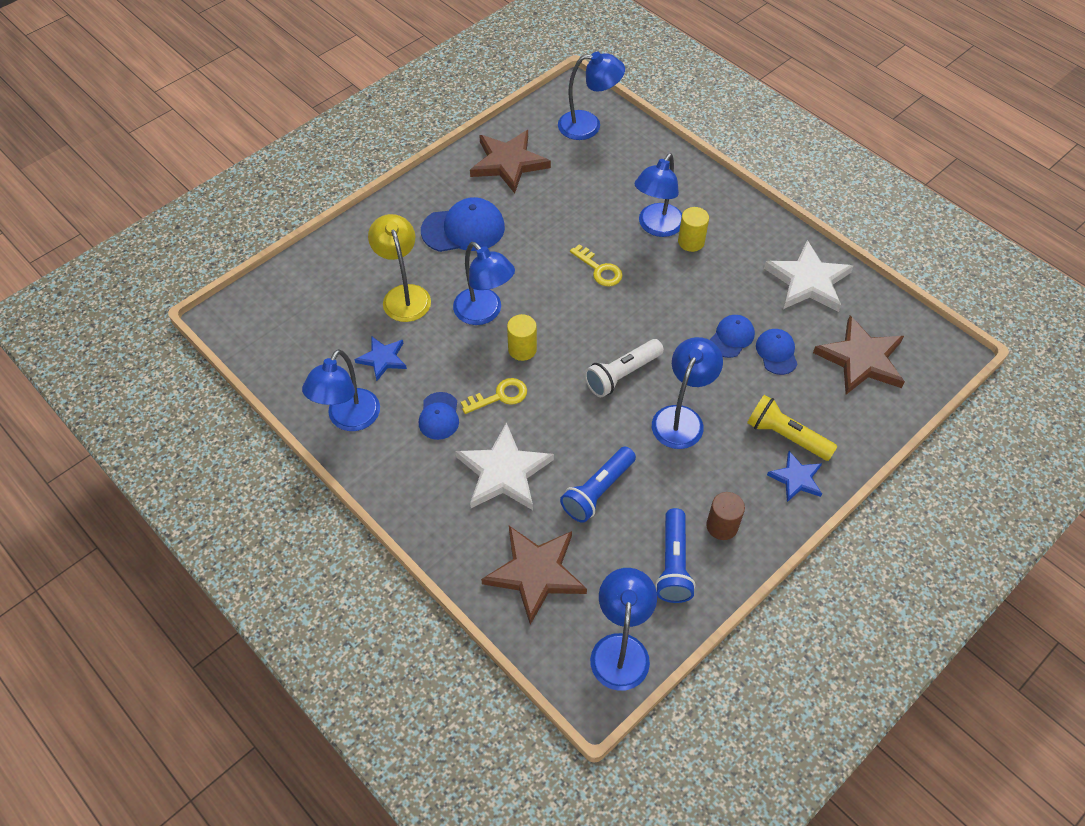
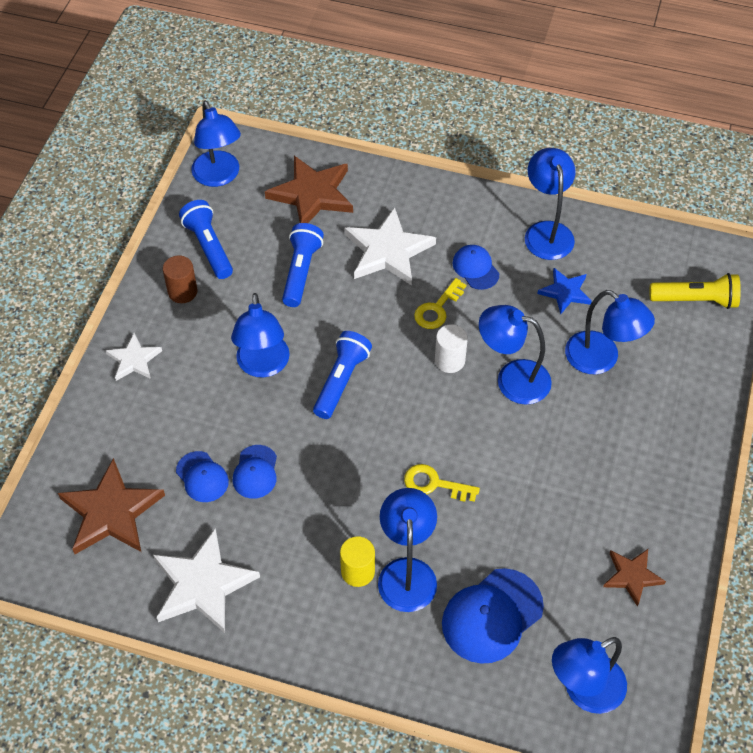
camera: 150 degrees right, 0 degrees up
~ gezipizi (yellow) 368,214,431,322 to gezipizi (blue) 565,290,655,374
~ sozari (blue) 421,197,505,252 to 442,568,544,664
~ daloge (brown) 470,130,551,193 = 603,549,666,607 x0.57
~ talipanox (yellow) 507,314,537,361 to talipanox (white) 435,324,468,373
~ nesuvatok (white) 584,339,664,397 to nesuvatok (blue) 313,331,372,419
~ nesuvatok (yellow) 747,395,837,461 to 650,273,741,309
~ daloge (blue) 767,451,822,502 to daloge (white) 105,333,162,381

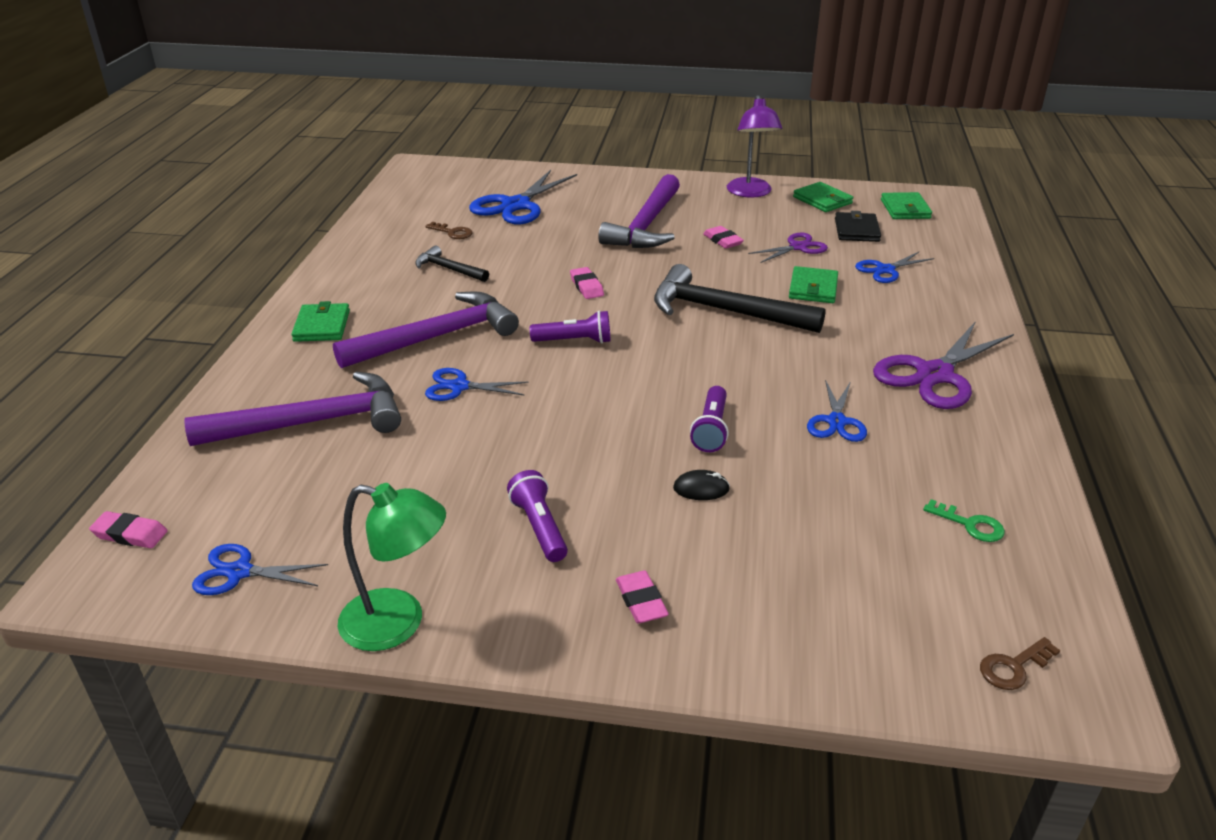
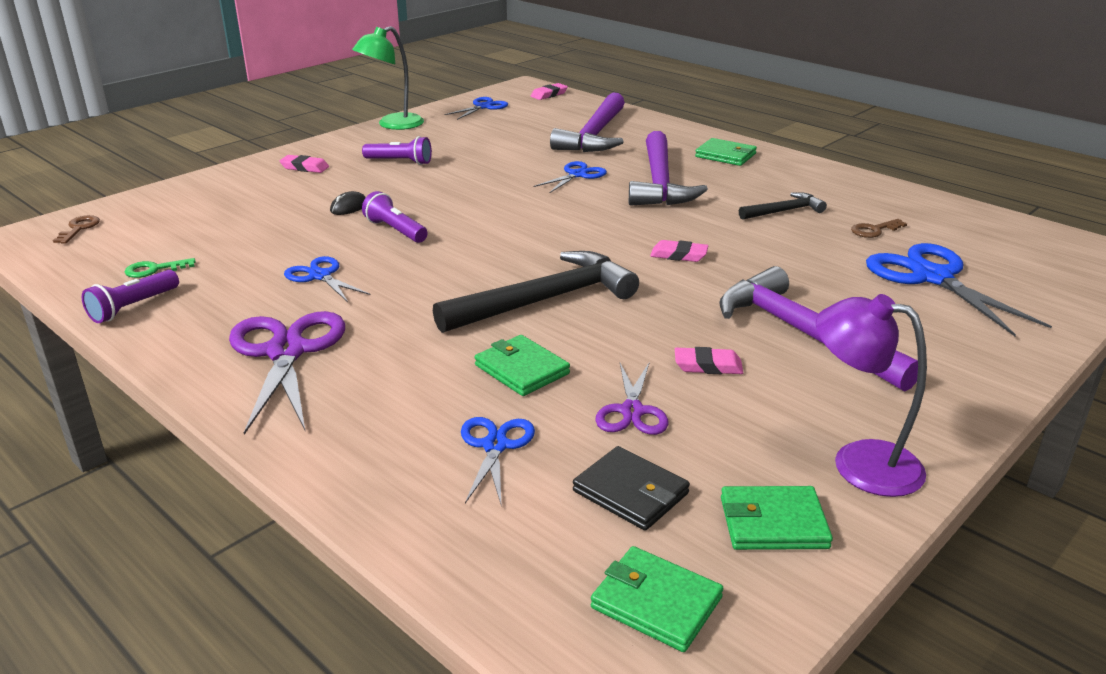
camera: 125 degrees right, 5 degrees down
~ nesuvatok (purple) 530,311,611,344 to 82,270,179,323

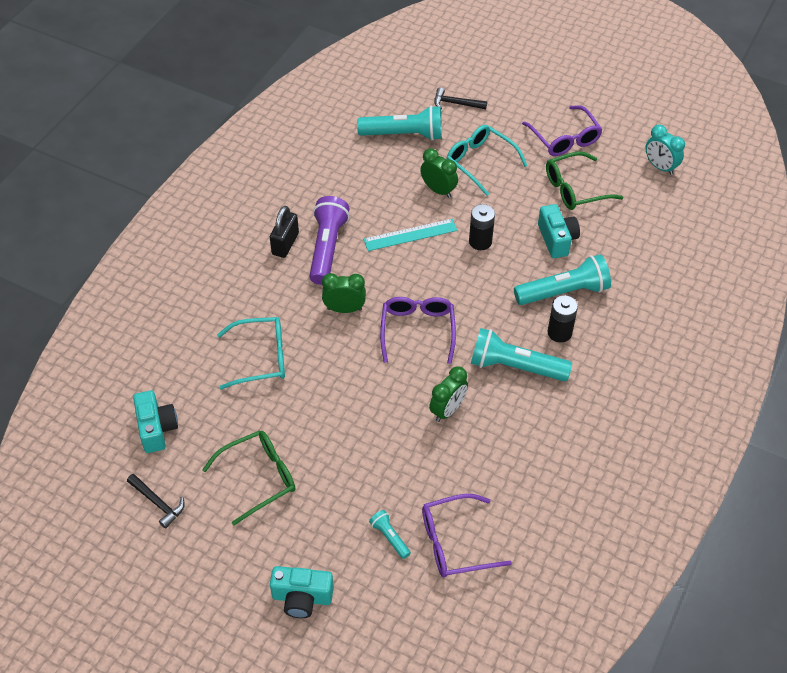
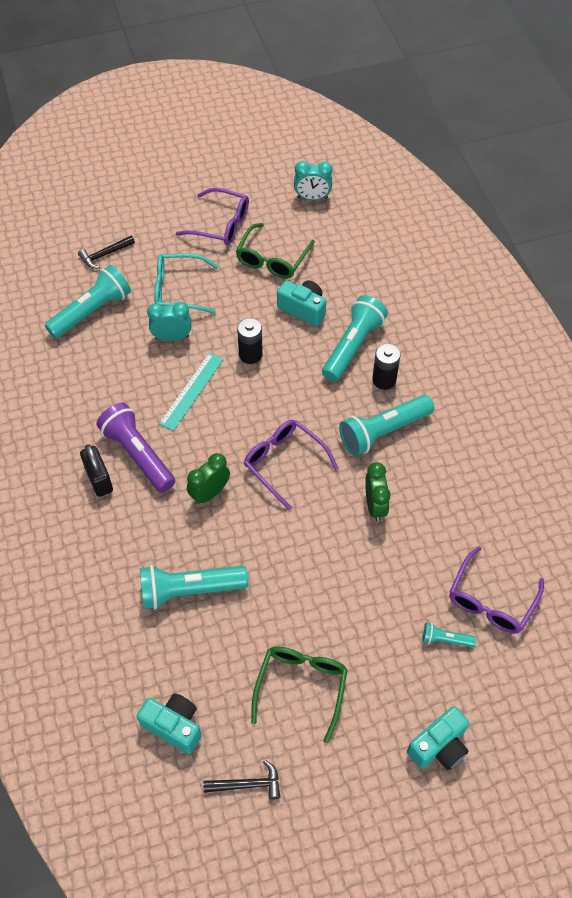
camera: 45 degrees left, 5 degrees up
~ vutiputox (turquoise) 217,317,285,390 to nesuvatok (turquoise) 140,565,248,609
~ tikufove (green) 420,148,458,198 to tikufove (turquoise) 147,302,191,341

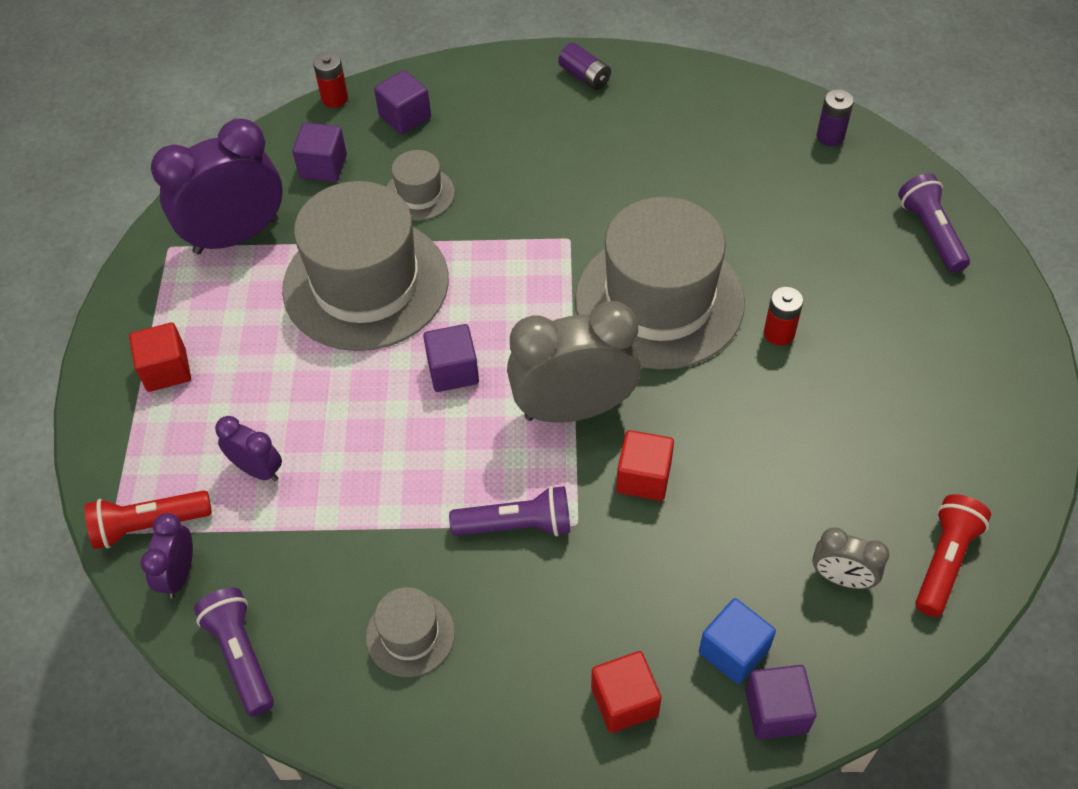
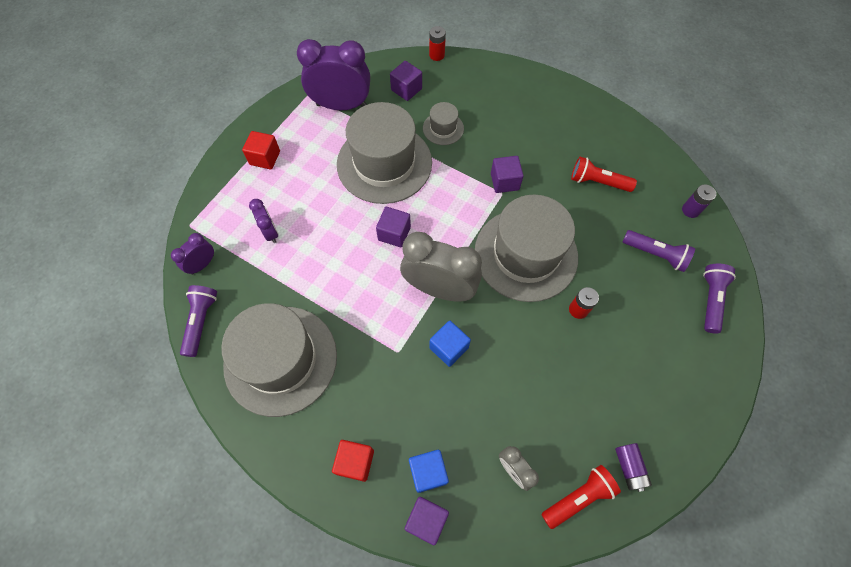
camera: 30 degrees right, 10 degrees up
~ nesuvatok (red) 85,490,212,549 to 571,157,637,192
~ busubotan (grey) 366,587,455,677 = 221,303,337,417 x2.23
~ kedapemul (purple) 374,70,431,135 to 491,156,524,193
~ nesuvatok (purple) 449,486,570,536 to 623,230,695,272
~ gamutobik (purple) 558,43,611,90 to 615,443,652,492
~ kedapemul (red) 616,430,674,501 to kedapemul (blue) 429,321,471,367

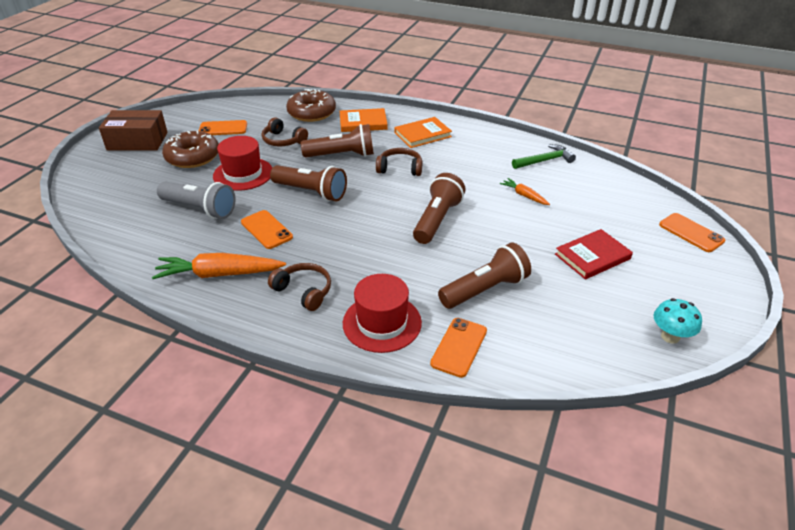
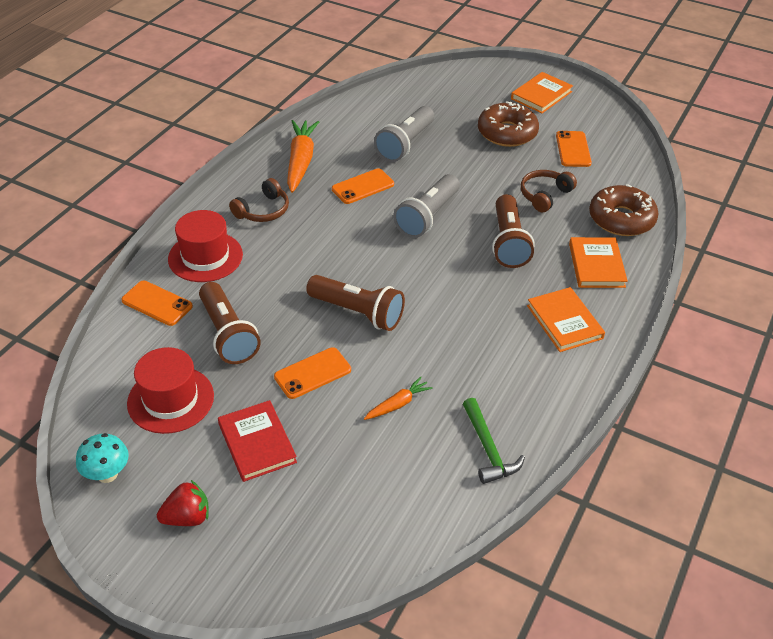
camera: 95 degrees right, 5 degrees up
~ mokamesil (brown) 99,110,168,151 to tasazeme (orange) 511,72,573,113
~ busubotan (red) 213,136,272,191 to 127,347,214,434
~ nesuvatok (brown) 270,165,347,201 to nesuvatok (grey) 393,174,460,238
- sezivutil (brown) 376,148,422,176
~ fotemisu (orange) 659,213,725,252 to 274,347,351,399
+ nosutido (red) 157,480,209,526

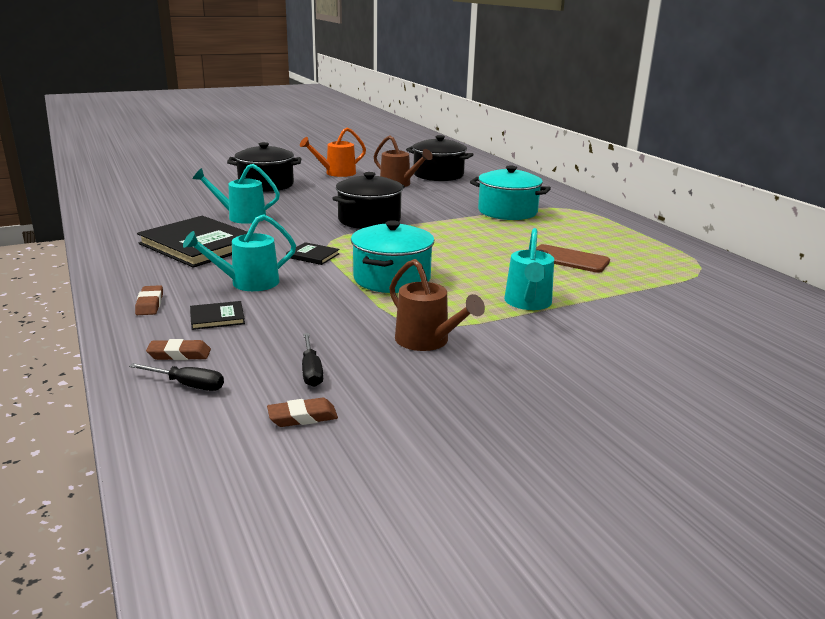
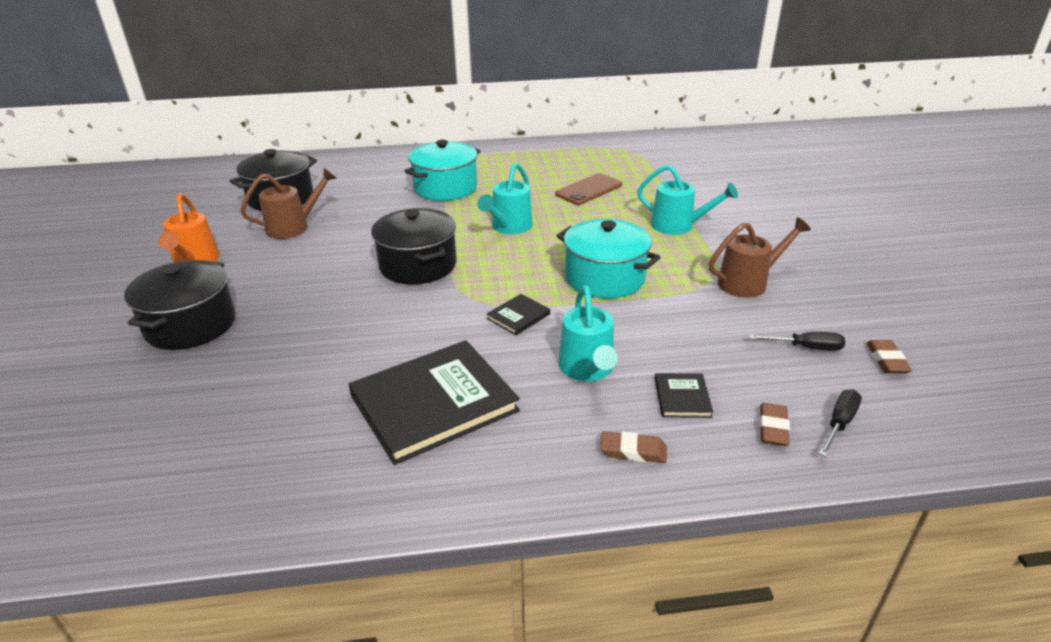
camera: 70 degrees left, 10 degrees up
~ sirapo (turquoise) 192,164,280,224 to 477,163,533,234

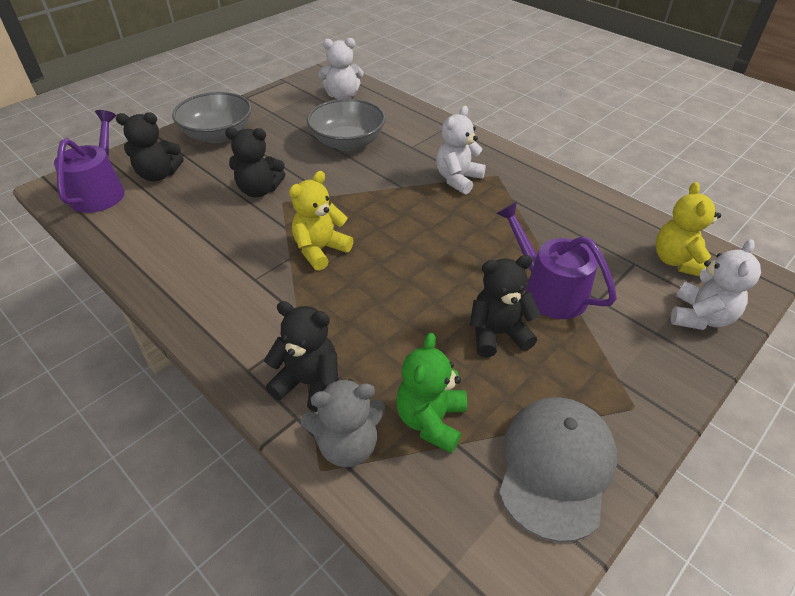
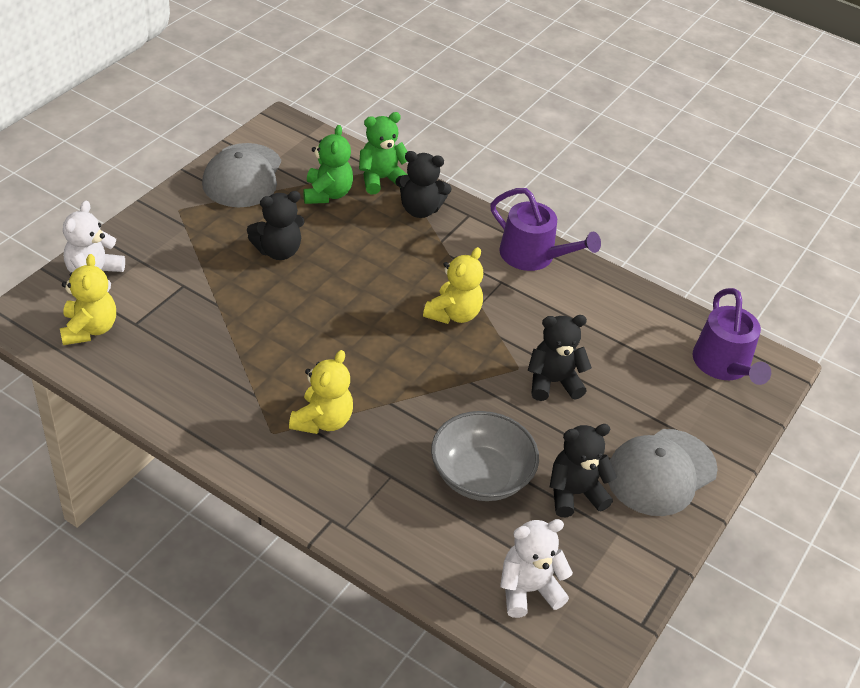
camera: 165 degrees right, 0 degrees up
~ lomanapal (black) 116,112,184,181 to 550,424,617,517
~ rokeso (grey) 172,92,252,143 to sozari (grey) 608,429,718,516
~ lomanapal (grey) 301,378,385,467 to lomanapal (green) 359,112,408,194
~ lomanapal (white) 436,106,486,194 to lomanapal (yellow) 289,350,353,434
~ sirapo (purple) 496,202,617,319 to 490,188,601,271

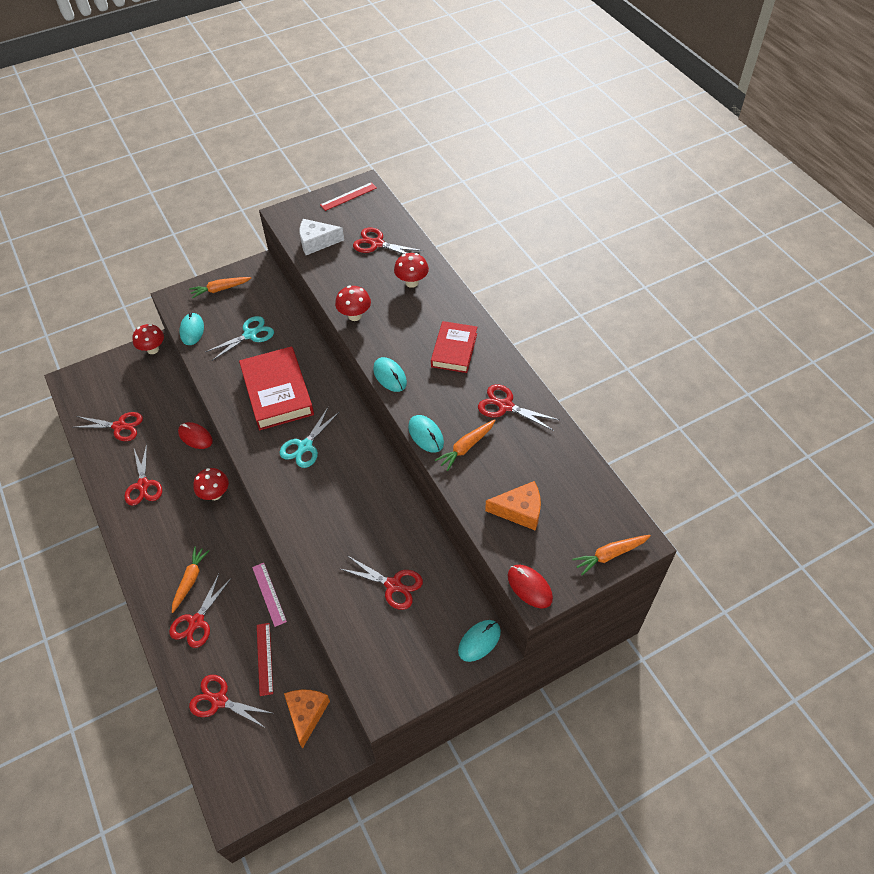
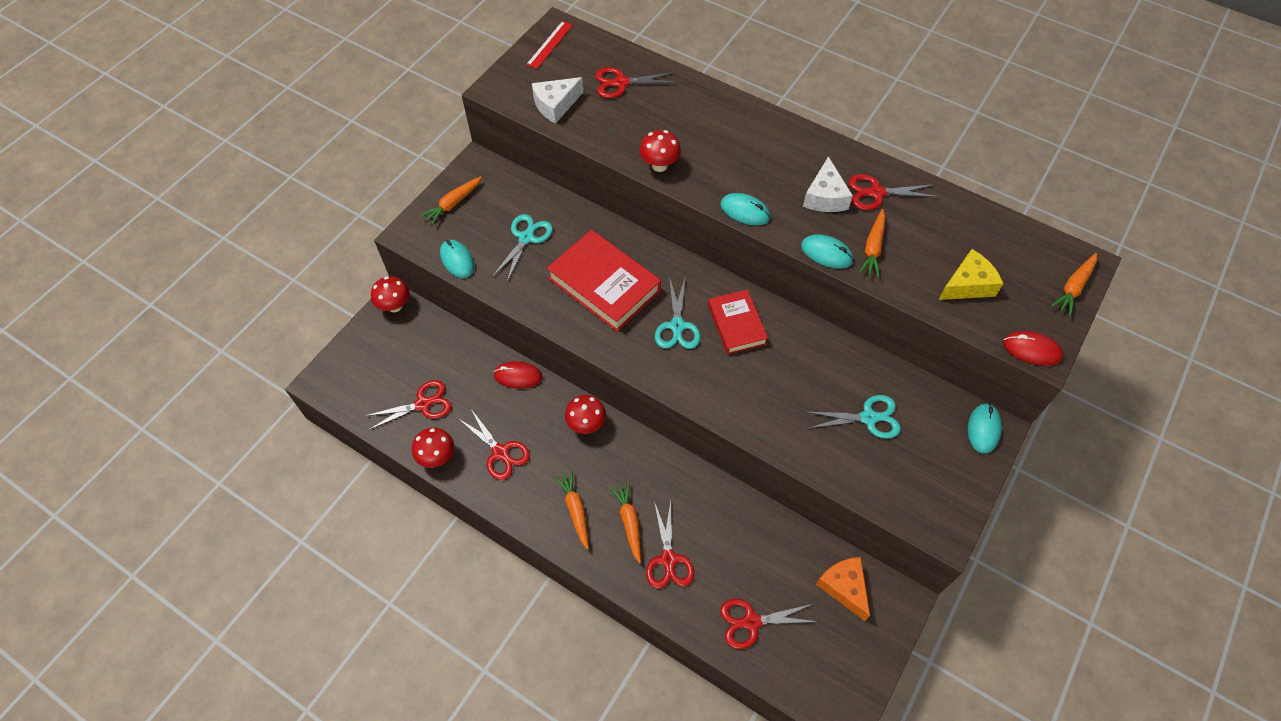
camera: 30 degrees left, 5 degrees up
- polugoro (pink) 252,563,287,627
- polugoro (red) 257,623,273,696
~ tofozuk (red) 341,555,423,610 to tofozuk (turquoise) 807,395,901,439
~ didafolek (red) 394,253,429,288 to 412,428,454,468
~ tasazeme (red) 431,321,477,373 to 708,289,768,355
~ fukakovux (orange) 485,481,541,531 to fukakovux (yellow) 938,249,1003,300
+ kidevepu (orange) 554,470,589,549
+ fukakovux (white) 803,156,853,212

